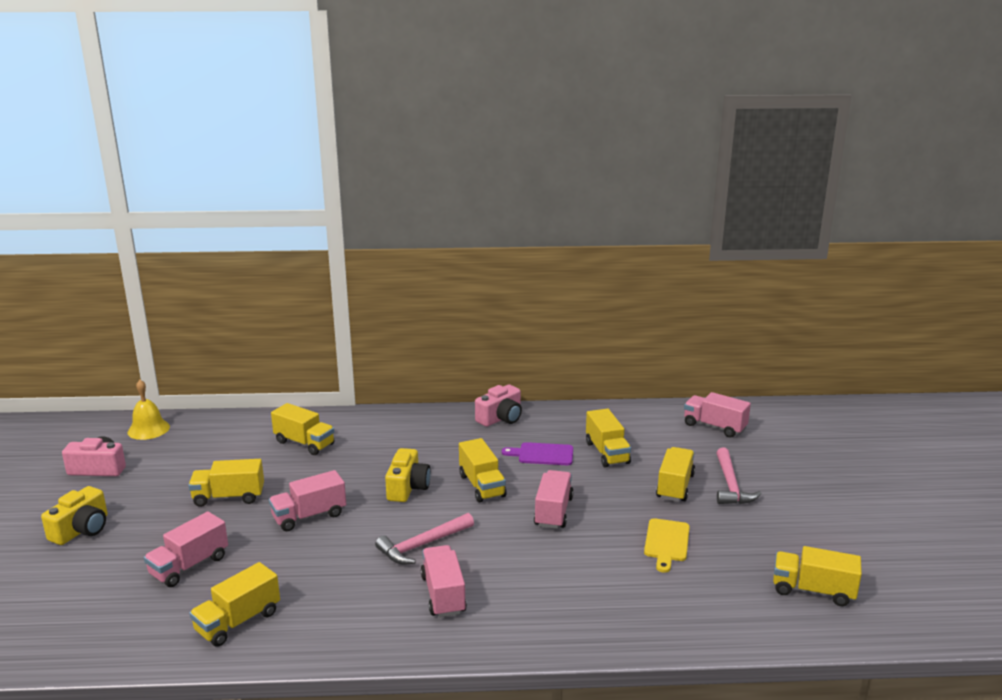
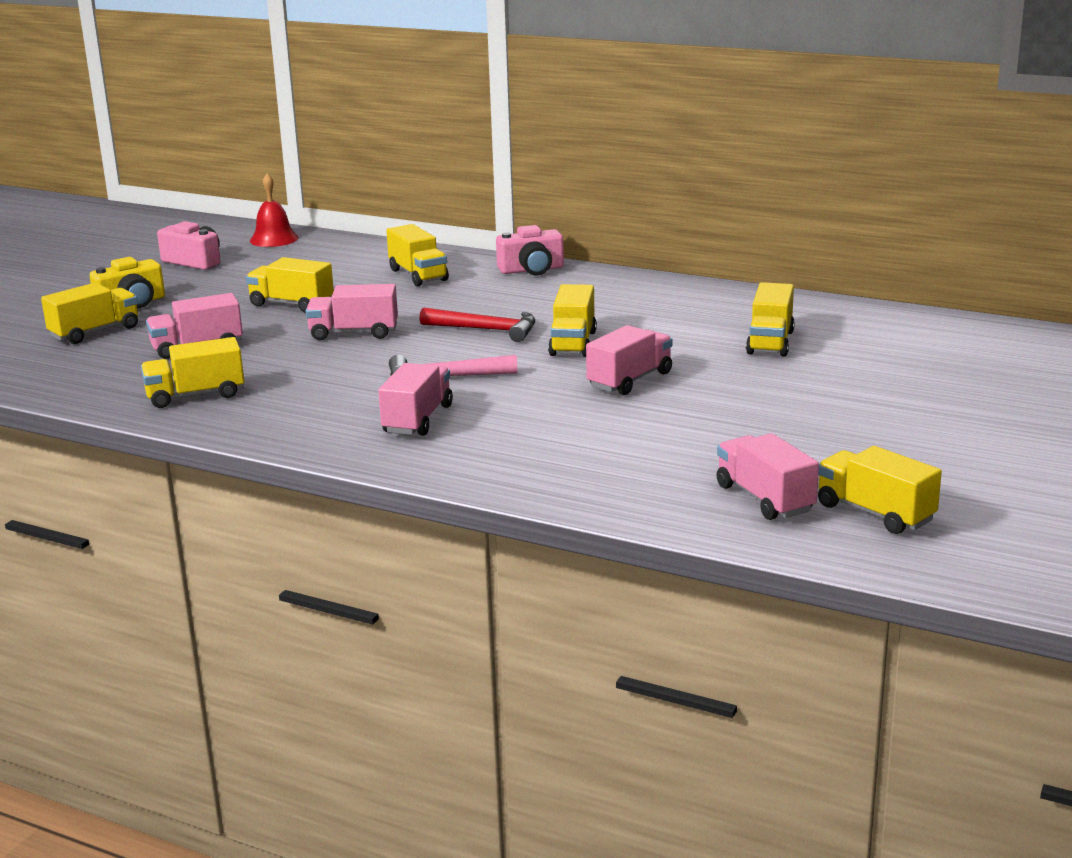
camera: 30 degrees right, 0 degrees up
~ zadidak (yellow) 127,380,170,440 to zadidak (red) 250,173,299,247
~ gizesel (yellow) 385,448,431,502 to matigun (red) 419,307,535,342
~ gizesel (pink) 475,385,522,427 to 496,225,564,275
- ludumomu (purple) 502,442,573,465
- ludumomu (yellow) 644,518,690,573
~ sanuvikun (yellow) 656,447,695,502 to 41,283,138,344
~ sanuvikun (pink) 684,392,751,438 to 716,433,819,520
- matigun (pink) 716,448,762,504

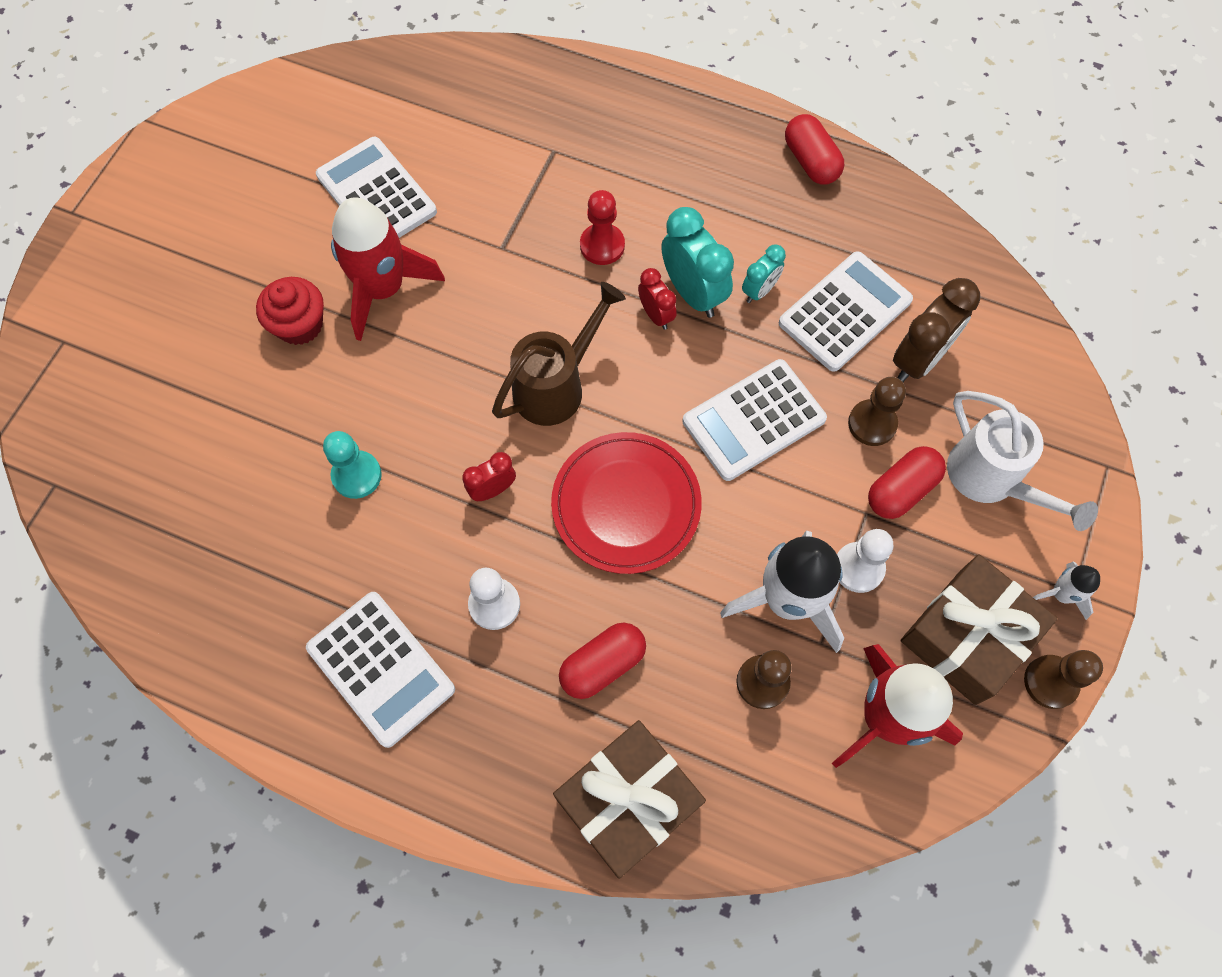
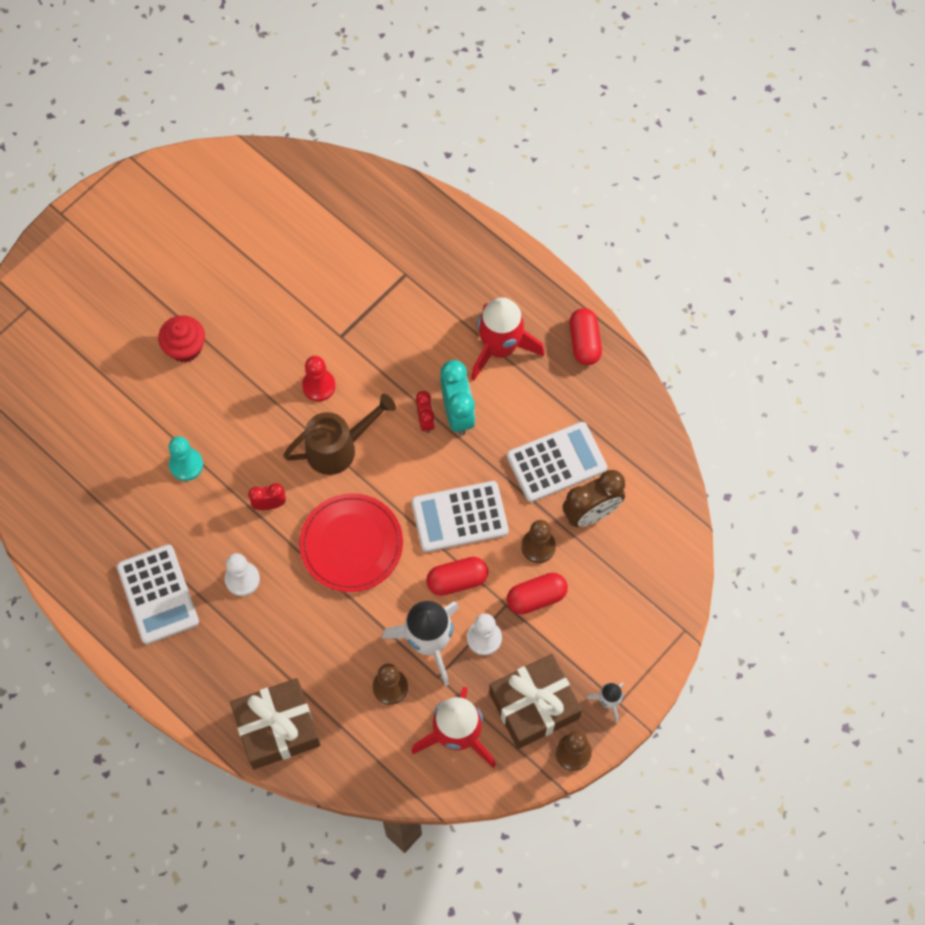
camera: 20 degrees right, 0 degrees up
- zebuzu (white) 316,137,437,238
~ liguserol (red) 331,197,445,341 to 471,297,545,381
~ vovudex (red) 559,622,646,699 to 426,557,488,596
~ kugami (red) 580,190,625,265 to 302,356,336,401
- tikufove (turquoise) 742,244,786,303
- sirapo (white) 947,391,1098,531

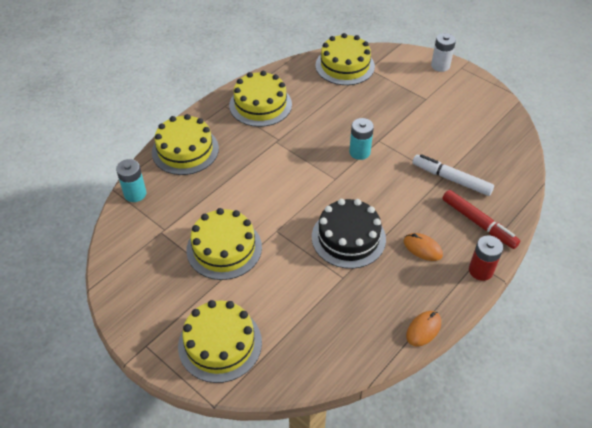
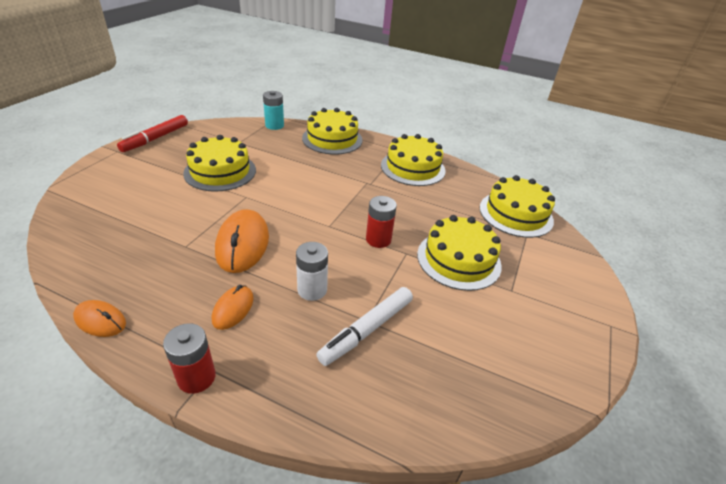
camera: 70 degrees right, 10 degrees down
~ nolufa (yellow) 178,300,262,383 to 417,215,502,291
~ nolufa (black) 312,199,386,269 to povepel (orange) 215,209,269,273
~ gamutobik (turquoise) 349,118,374,160 to gamutobik (red) 366,196,397,248
~ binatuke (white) 412,154,494,196 = 316,287,413,366 150 degrees counterclockwise
~ gamutobik (white) 431,33,456,72 to 296,242,328,301
~ binatuke (red) 442,190,520,249 to 117,115,188,152

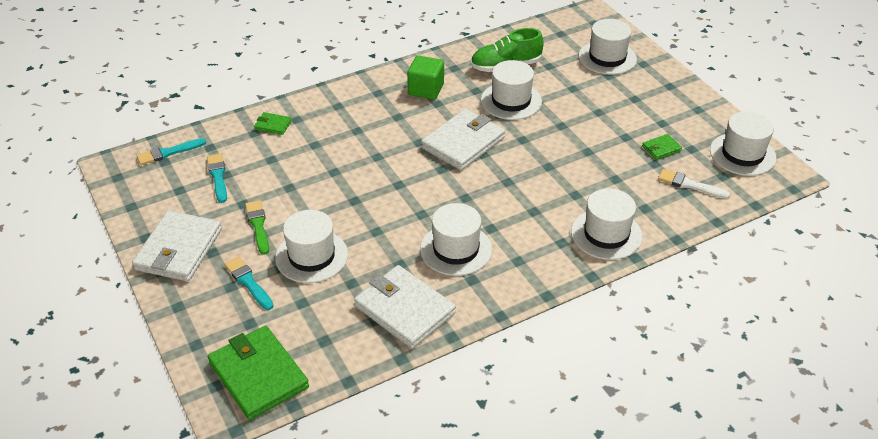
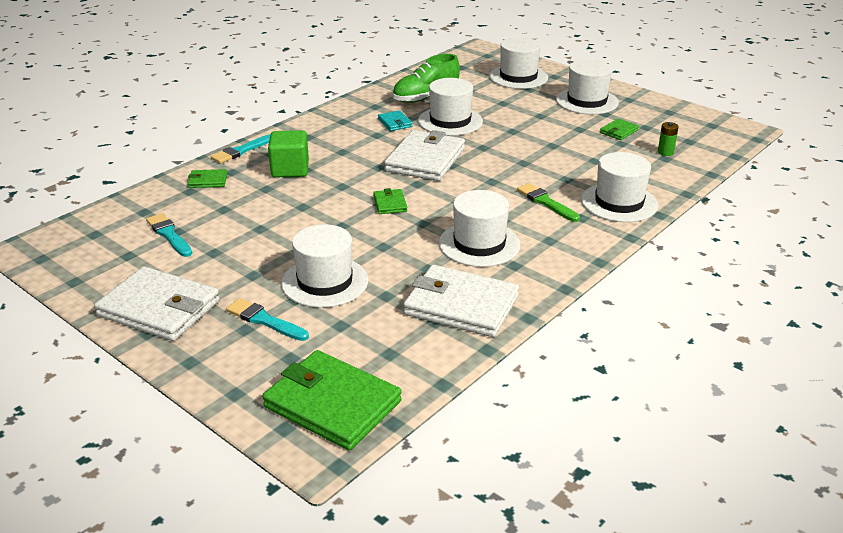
camera: 20 degrees left, 10 degrees down
~ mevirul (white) 132,210,222,282 = 94,266,220,341 60 degrees counterclockwise
~ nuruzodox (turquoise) 137,138,206,165 to 211,134,271,163
~ nuruzodox (green) 245,200,269,255 to 517,183,580,222
~ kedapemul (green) 407,56,444,100 to 268,130,309,177
~ nuruzodox (white) 658,169,730,199 to gamutobik (green) 658,122,678,156
~ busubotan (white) 710,111,776,176 to 556,60,619,114
+ mevirul (green) 373,188,408,214
+ mevirul (turquoise) 378,110,413,131

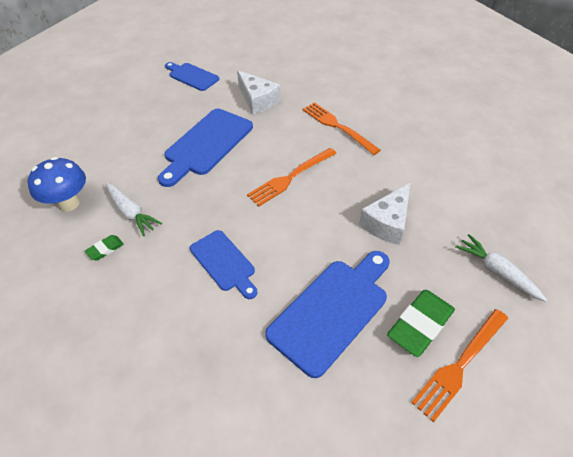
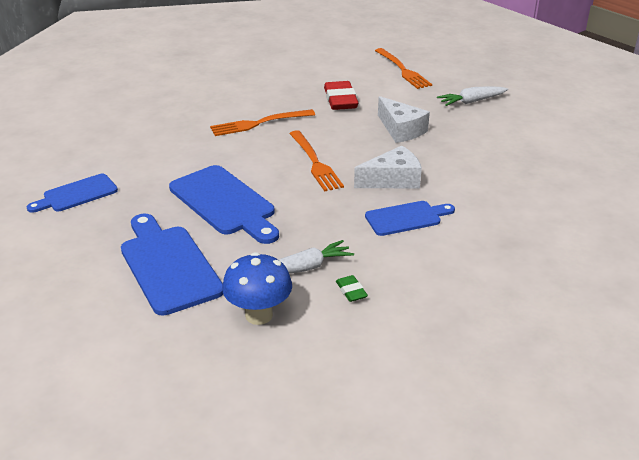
camera: 70 degrees left, 15 degrees down
~ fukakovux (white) 237,70,280,114 to 354,146,422,189
~ ludumomu (blue) 265,251,390,378 to 121,214,223,316
- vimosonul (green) 387,290,455,357
~ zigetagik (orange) 411,309,508,422 to 375,48,432,89
+ vimosonul (red) 324,81,358,110

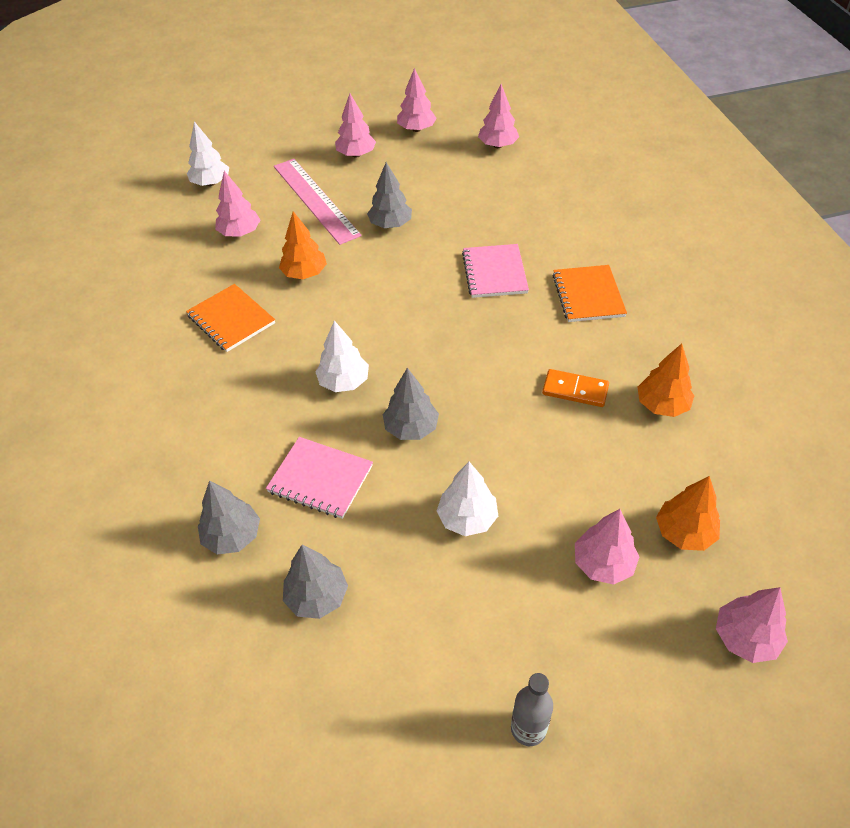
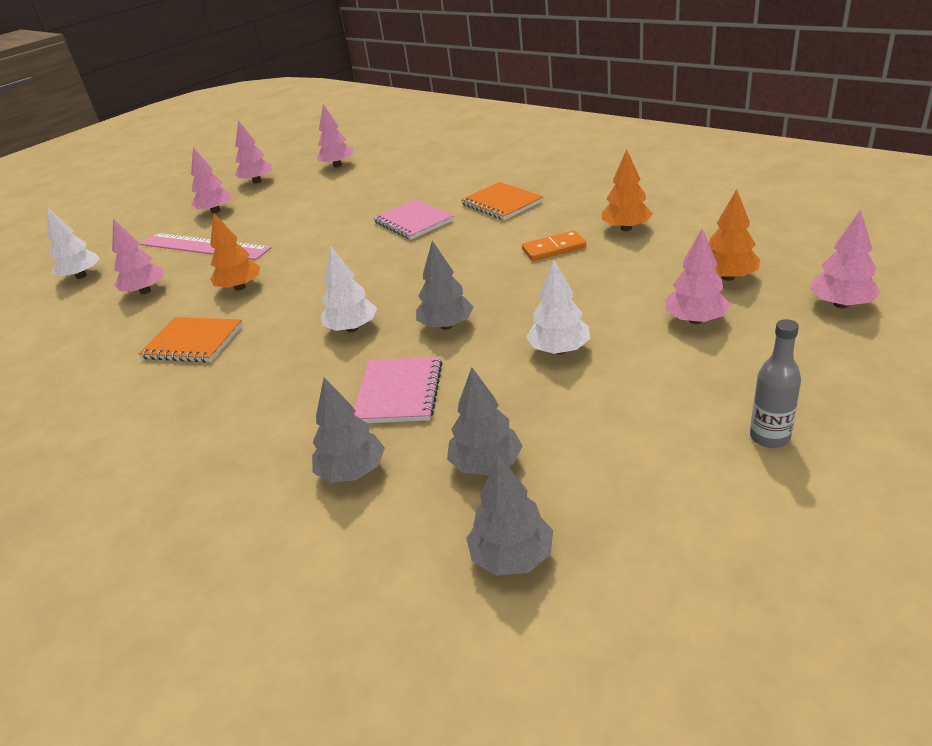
camera: 30 degrees left, 15 degrees down
~ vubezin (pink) 266,437,373,519 = 354,356,443,423 75 degrees counterclockwise
~ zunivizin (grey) 367,162,412,228 to 466,455,553,576

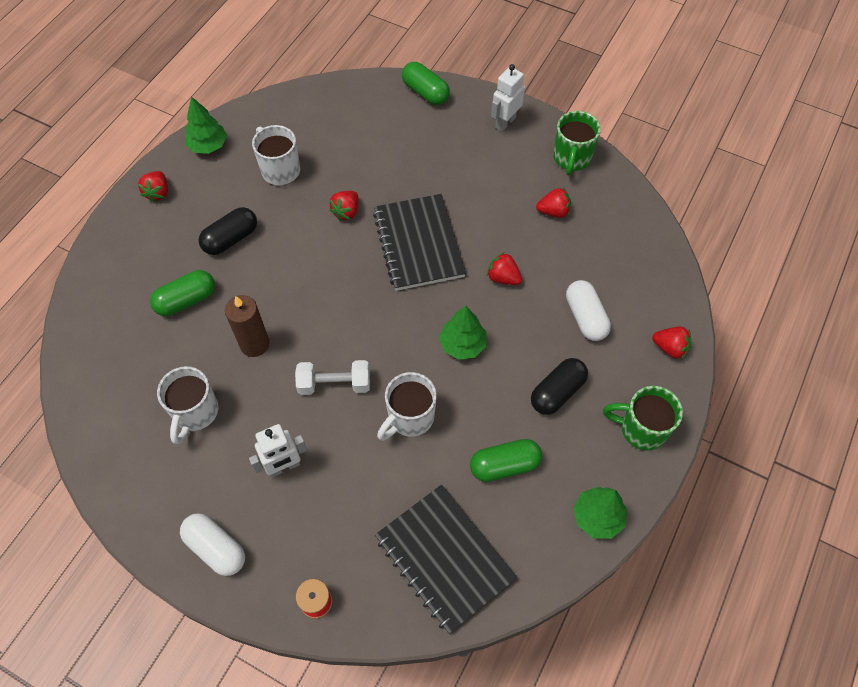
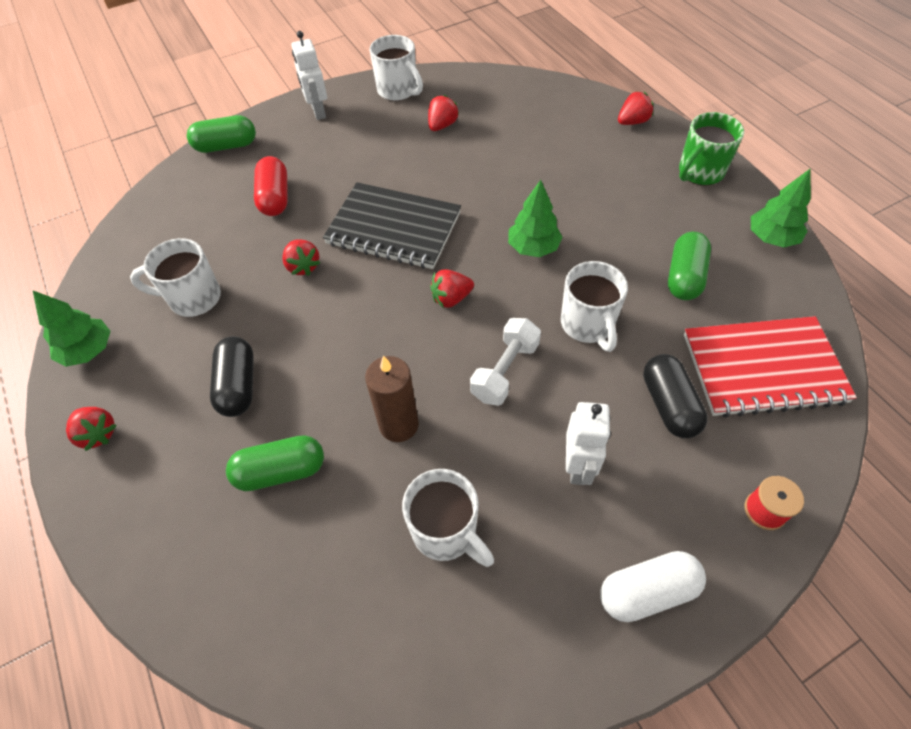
camera: 55 degrees left, 5 degrees down
~ vovudex (green) 150,270,215,316 = 226,435,324,491 75 degrees clockwise
~ vubezin (black) 375,485,518,634 to vubezin (red) 684,316,857,418
~ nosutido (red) 487,252,522,285 to 430,269,474,308
~ vovudex (black) 531,358,588,415 to 643,354,708,438
~ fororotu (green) 553,111,601,176 to fororotu (white) 369,35,423,101
- vovudex (white) 566,280,611,341
+ vovudex (red) 254,156,288,216

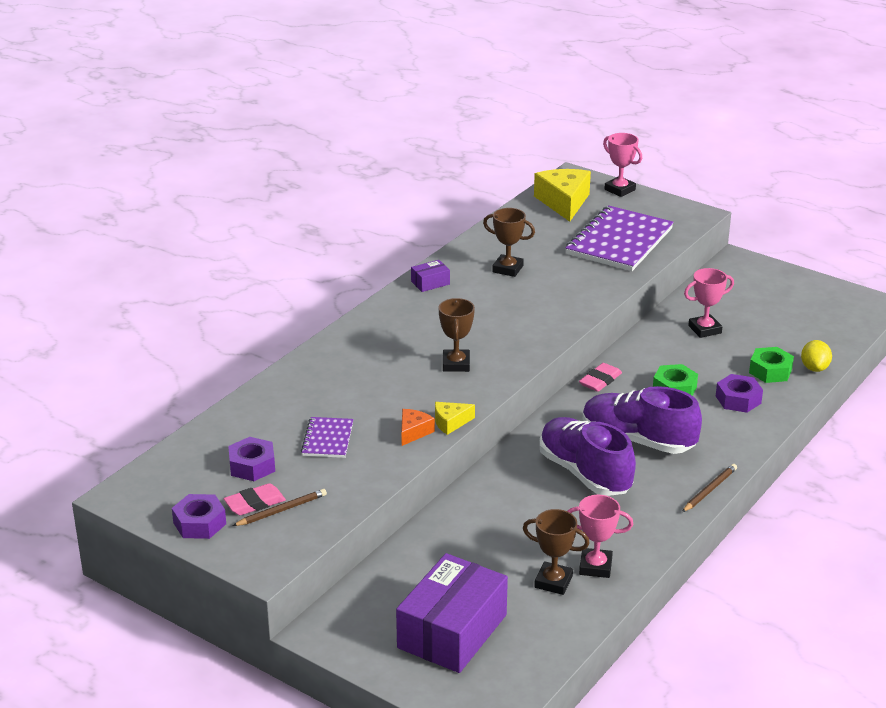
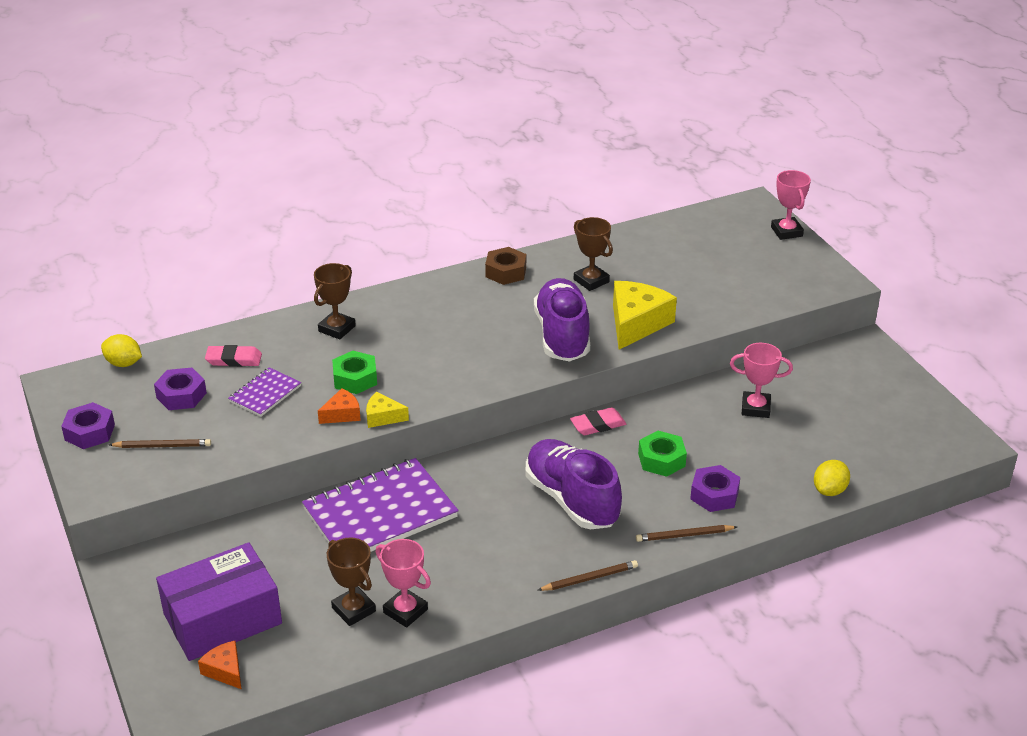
camera: 30 degrees right, 5 degrees up
~ vimosonul (pink) 223,483,286,515 to 205,345,262,367
~ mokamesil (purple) 411,260,450,292 to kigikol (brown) 485,247,526,285
~ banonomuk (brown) 438,298,475,372 to 314,263,356,339
~ fukakovux (yellow) 534,169,591,222 to 613,281,677,350
~ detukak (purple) 539,417,636,496 to 534,278,590,362
~ vubezin (purple) 566,205,674,271 to 302,458,459,552
~ kigikol (green) 749,347,794,383 to 332,351,377,394
+ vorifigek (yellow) 101,334,142,367
+ fukakovux (orange) 198,641,241,689
+ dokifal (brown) 636,525,737,542

